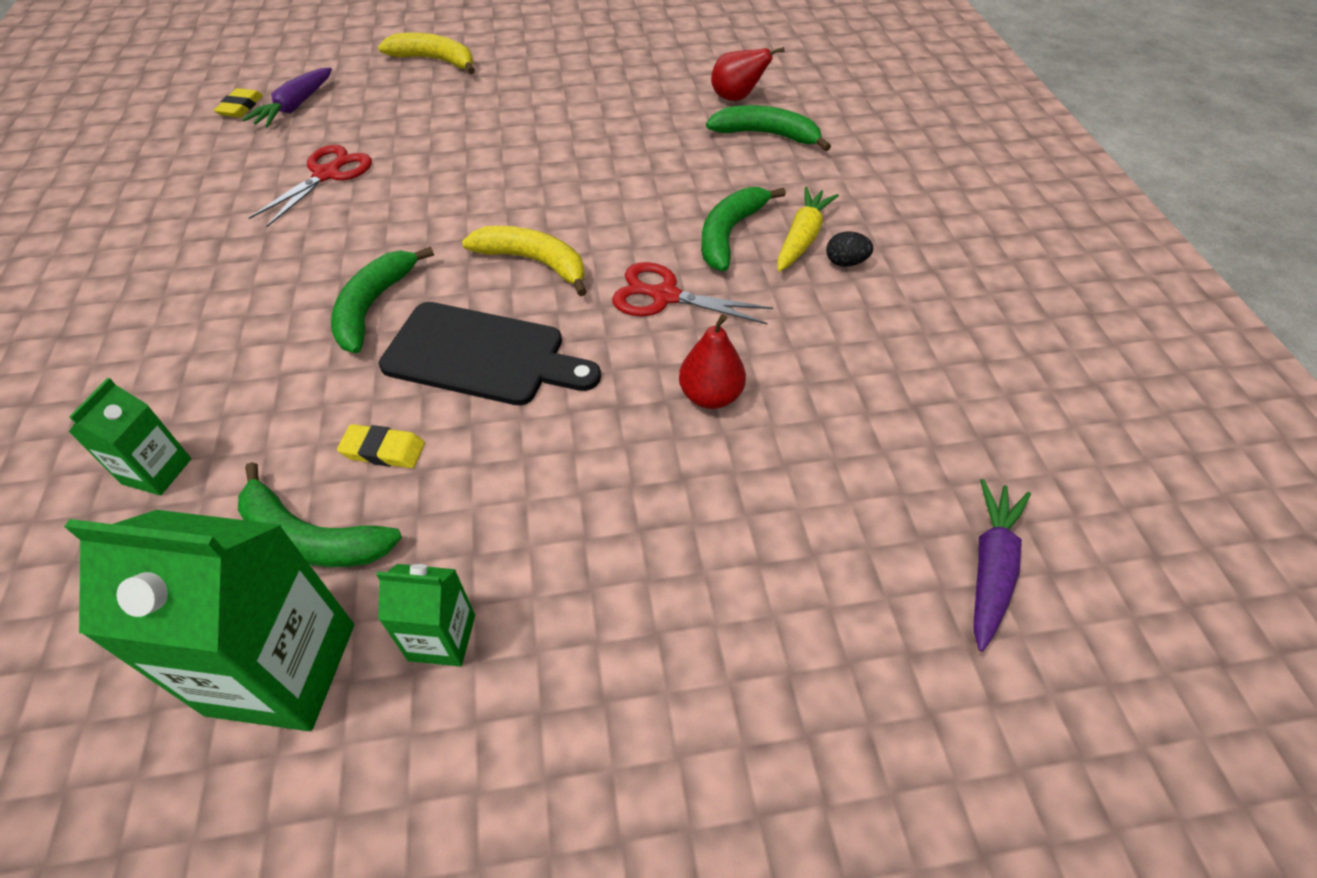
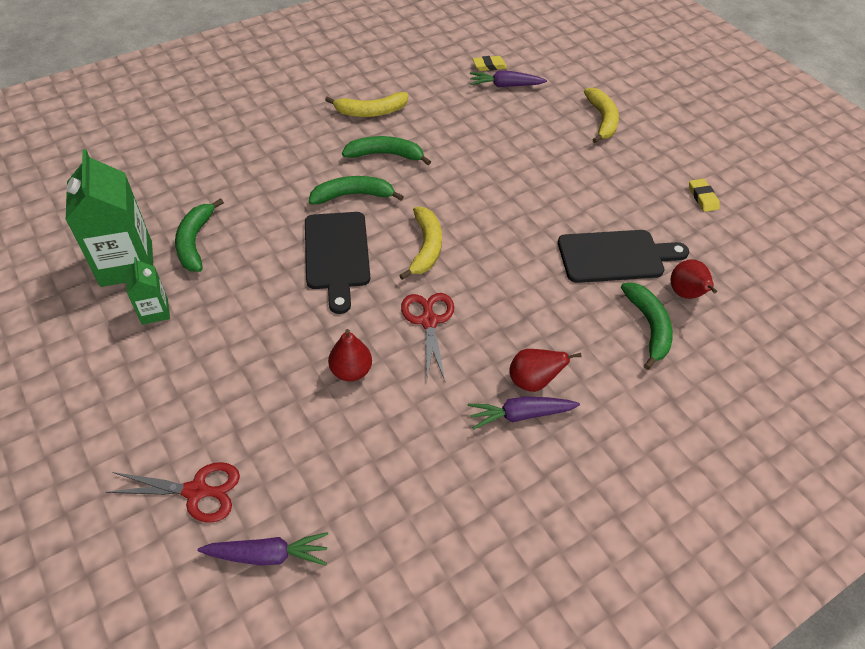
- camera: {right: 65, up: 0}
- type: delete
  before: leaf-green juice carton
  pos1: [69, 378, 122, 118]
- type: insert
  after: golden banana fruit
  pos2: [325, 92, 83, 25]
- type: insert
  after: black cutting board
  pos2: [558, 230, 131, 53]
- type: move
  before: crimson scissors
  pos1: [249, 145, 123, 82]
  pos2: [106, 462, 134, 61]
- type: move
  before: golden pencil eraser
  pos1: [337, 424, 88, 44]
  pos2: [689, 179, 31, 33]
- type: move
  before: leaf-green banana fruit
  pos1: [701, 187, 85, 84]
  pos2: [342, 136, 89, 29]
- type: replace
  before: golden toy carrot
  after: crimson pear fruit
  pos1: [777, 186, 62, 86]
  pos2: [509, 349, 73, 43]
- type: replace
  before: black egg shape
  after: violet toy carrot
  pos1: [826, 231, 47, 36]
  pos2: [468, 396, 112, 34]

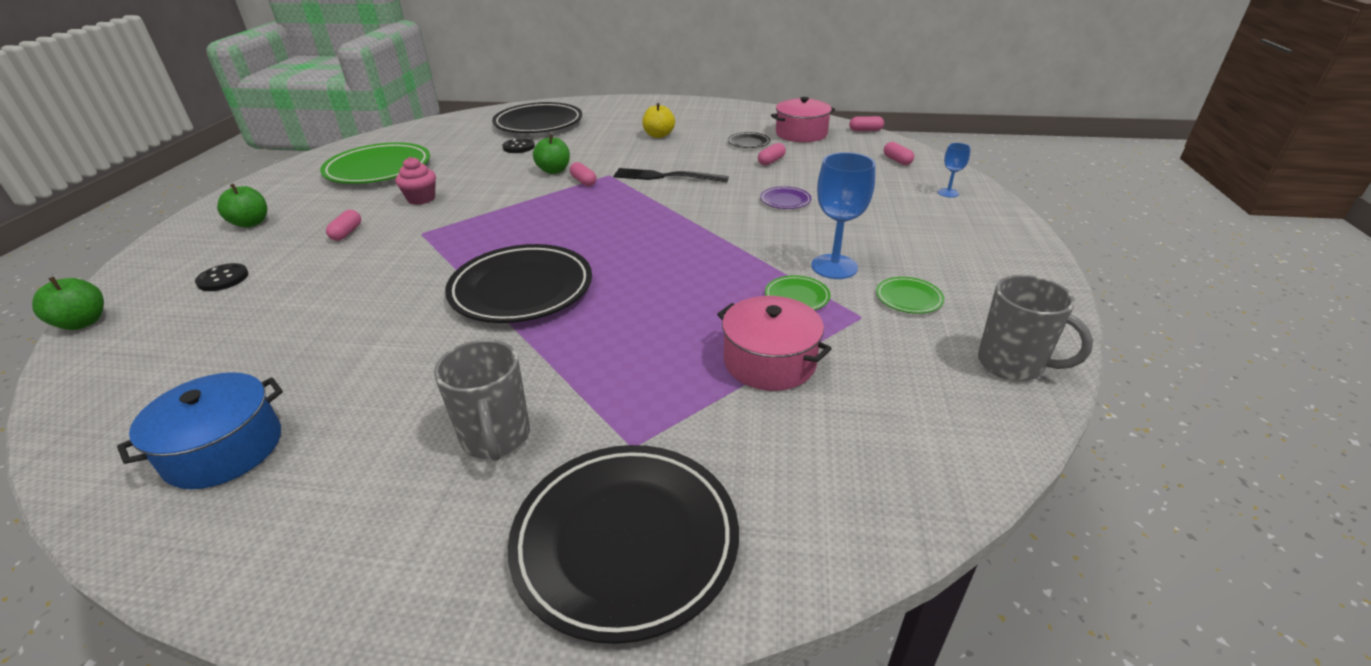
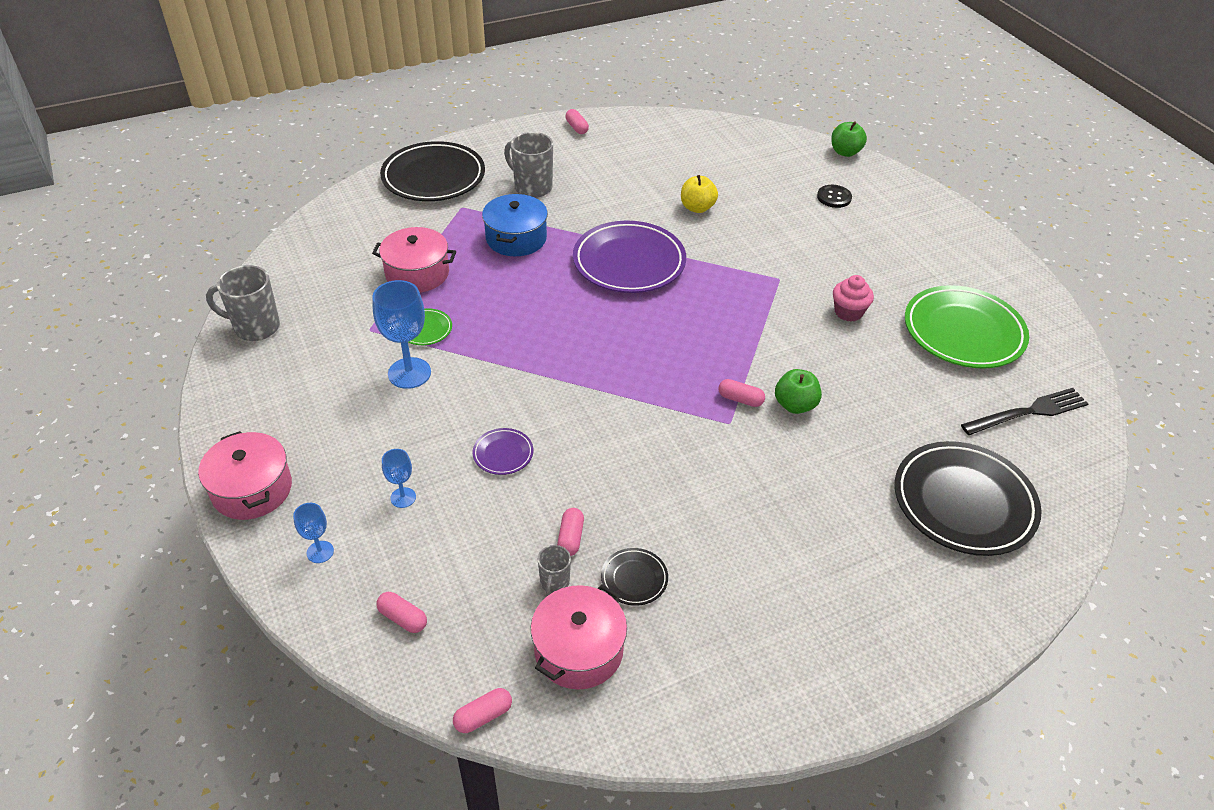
- camera: {right: 145, up: 10}
- type: delete
  before: leaf-green toy apple
  pos1: [217, 184, 50, 44]
- type: delete
  before: black button
  pos1: [502, 138, 33, 15]
- type: delete
  before: leaf-green plate
  pos1: [876, 277, 68, 37]
- type: insert
  after: rose-pink stockpot
  pos2: [198, 431, 94, 89]
- type: insert
  after: blue goblet
  pos2: [382, 449, 34, 59]
- type: insert
  after: gray mug
  pos2: [538, 545, 33, 51]
- type: move
  before: blue stockpot
  pos1: [117, 372, 166, 117]
  pos2: [482, 194, 66, 62]
- type: move
  before: rose-pink capsule
  pos1: [326, 210, 35, 31]
  pos2: [565, 109, 24, 25]
- type: move
  before: black table fork
  pos1: [613, 168, 116, 14]
  pos2: [961, 388, 128, 47]
- type: move
  before: golden toy apple
  pos1: [642, 103, 33, 35]
  pos2: [681, 175, 37, 38]
- type: recolor
  before: black plate
  after: violet plate
  pos1: [445, 244, 147, 79]
  pos2: [573, 221, 113, 72]

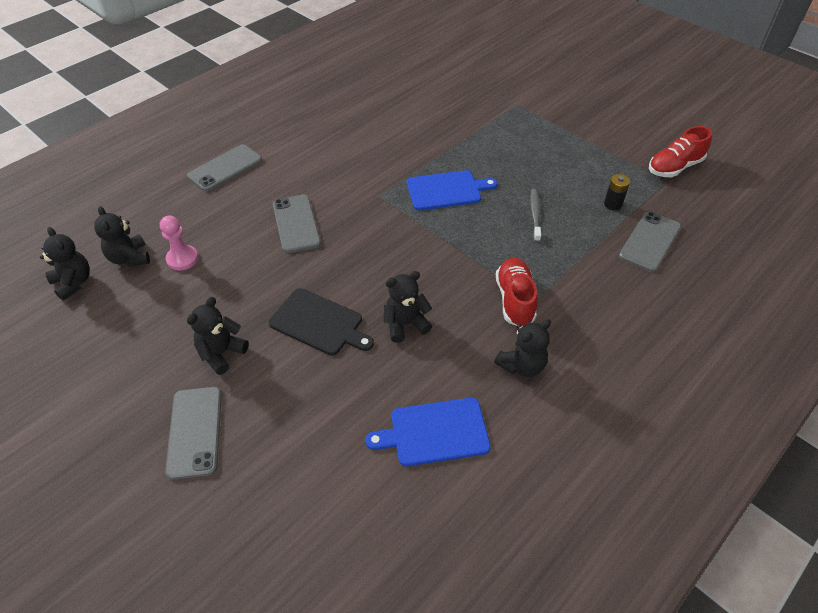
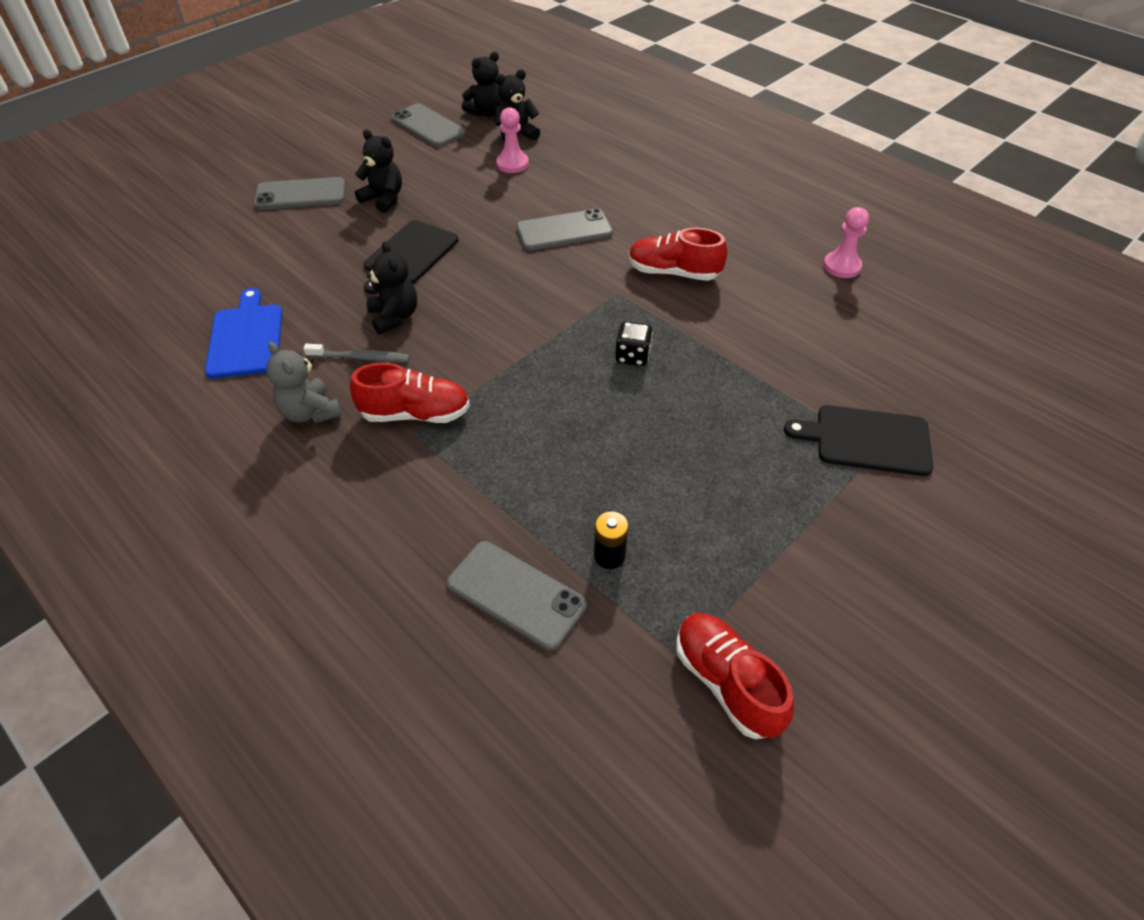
- camera: {right: 90, up: 0}
- type: insert
  after: crimson sneaker
  pos2: [629, 228, 98, 53]
- type: insert
  after: black cutting board
  pos2: [784, 405, 149, 71]
- type: insert
  after: rose-pink pawn
  pos2: [823, 207, 46, 71]
- type: move
  before: gray phone
  pos1: [187, 144, 75, 48]
  pos2: [391, 103, 75, 44]
- type: move
  before: gray tooth brush
  pos1: [530, 189, 11, 53]
  pos2: [303, 344, 107, 18]
- type: replace
  before: blue cutting board
  after: black die
  pos1: [407, 170, 91, 41]
  pos2: [615, 321, 38, 45]
- type: recolor
  before: black stuffed bear
  after: gray stuffed bear
  pos1: [494, 319, 57, 58]
  pos2: [266, 342, 76, 81]

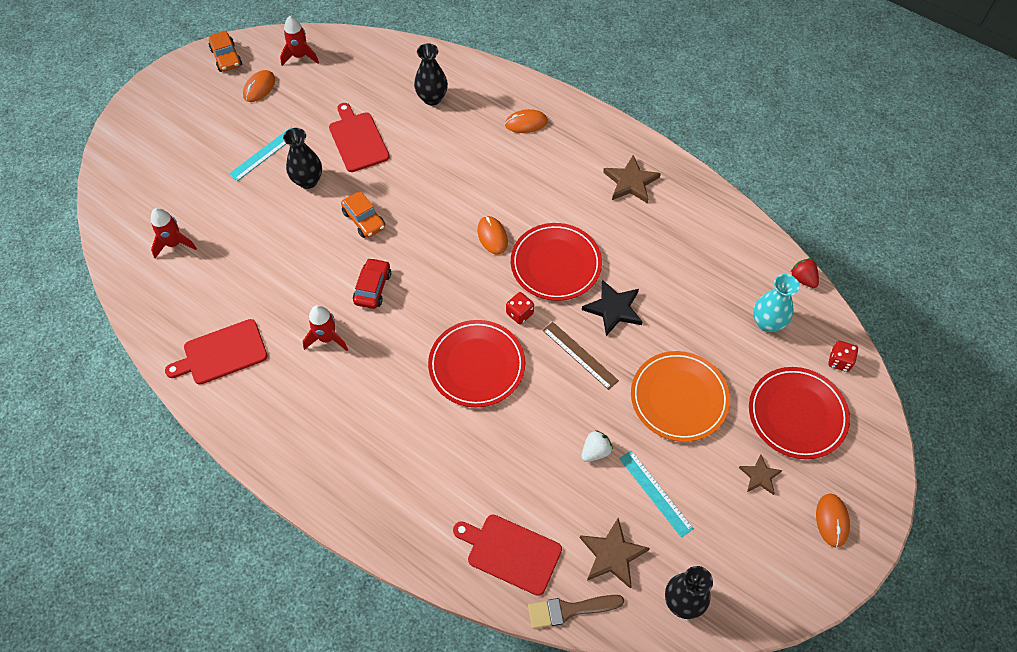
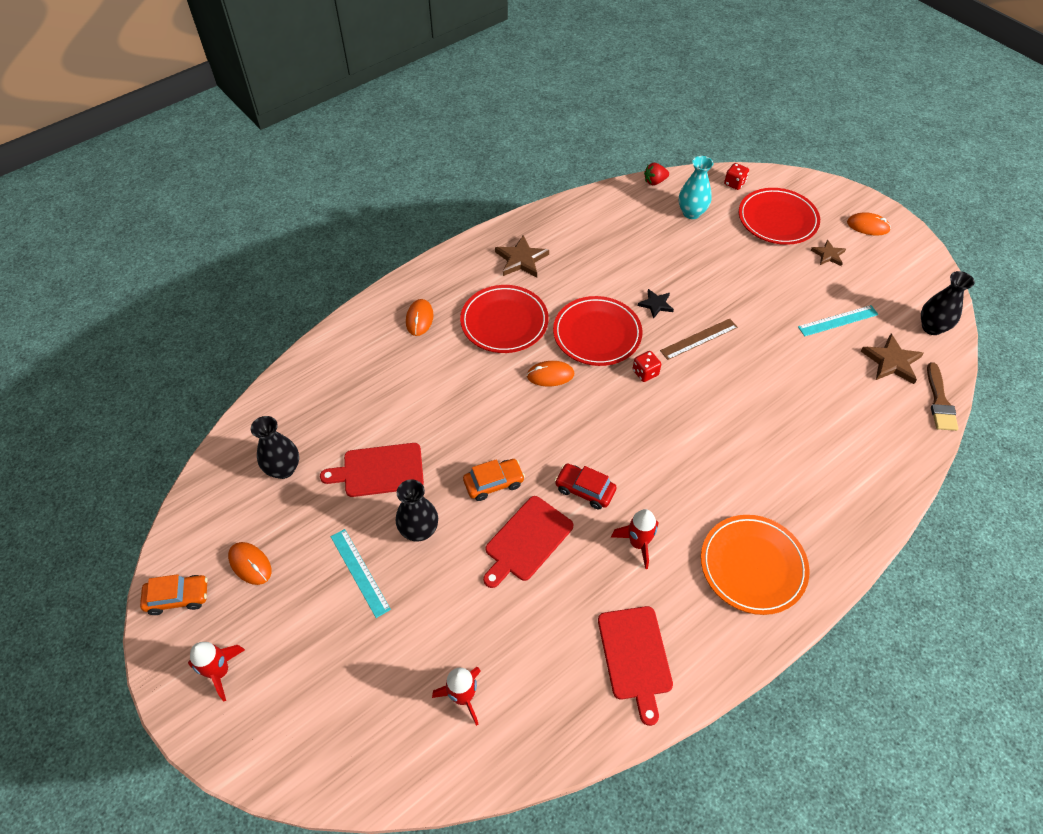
- camera: {right: -75, up: -5}
- type: delete
  before: snow-white toy strawberry
  pos1: [581, 430, 32, 32]
- type: move
  before: crimson rocket
  pos1: [280, 16, 39, 50]
  pos2: [188, 642, 57, 60]
- type: move
  before: black tall vase
  pos1: [414, 43, 34, 63]
  pos2: [251, 416, 48, 63]
- type: move
  before: crimson plate
  pos1: [428, 320, 97, 87]
  pos2: [460, 285, 89, 68]
- type: move
  before: crimson cutting board
  pos1: [453, 515, 109, 81]
  pos2: [483, 496, 90, 92]
- type: move
  before: bright orange plate
  pos1: [631, 351, 99, 91]
  pos2: [701, 515, 109, 100]
- type: resize
  before: black star
  pos1: [582, 279, 61, 57]
  pos2: [638, 289, 36, 30]
  scale: 0.63

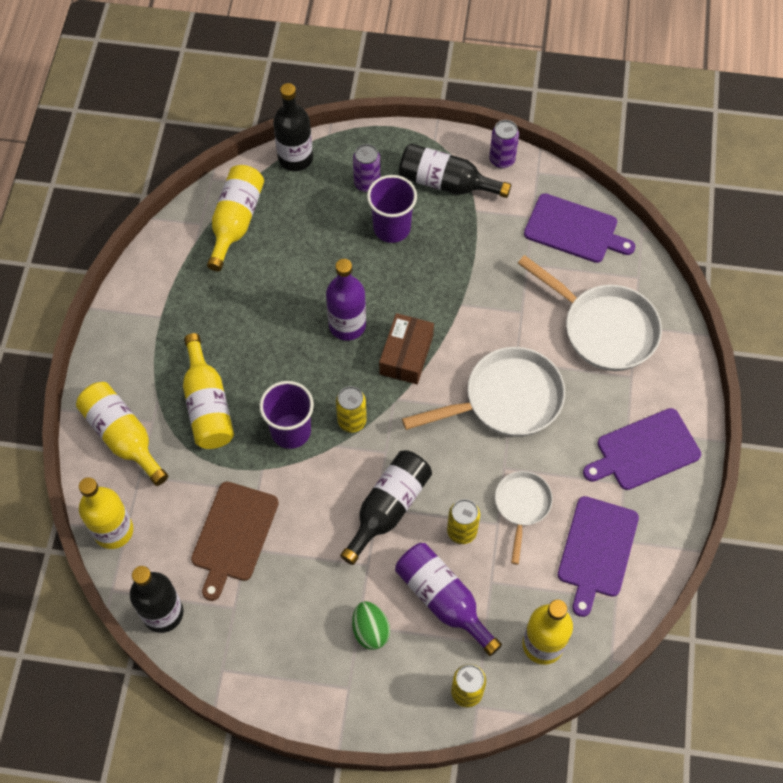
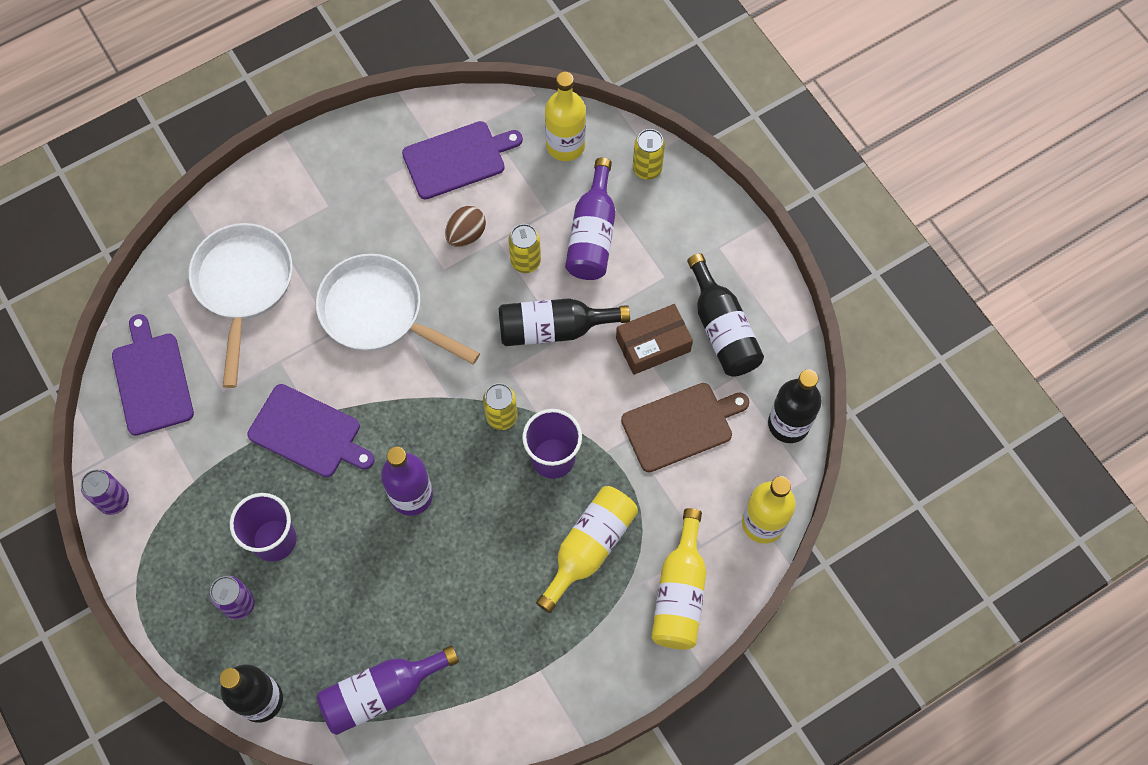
- camera: {right: -130, up: 5}
- type: delete
  before: leaf-green egg shape
  pos1: [352, 601, 38, 49]
- type: move
  before: russet box
  pos1: [379, 313, 55, 71]
  pos2: [616, 304, 77, 71]
- type: move
  before: black flask
  pos1: [399, 143, 112, 55]
  pos2: [687, 253, 77, 124]
- type: move
  before: violet cutting board
  pos1: [583, 408, 118, 82]
  pos2: [247, 384, 128, 93]
- type: replace
  before: snow-white frying pan
  after: russet egg shape
  pos1: [495, 471, 58, 93]
  pos2: [445, 206, 41, 41]
- type: recolor
  before: golden flask
  after: violet flask
  pos1: [207, 165, 57, 107]
  pos2: [317, 645, 142, 90]

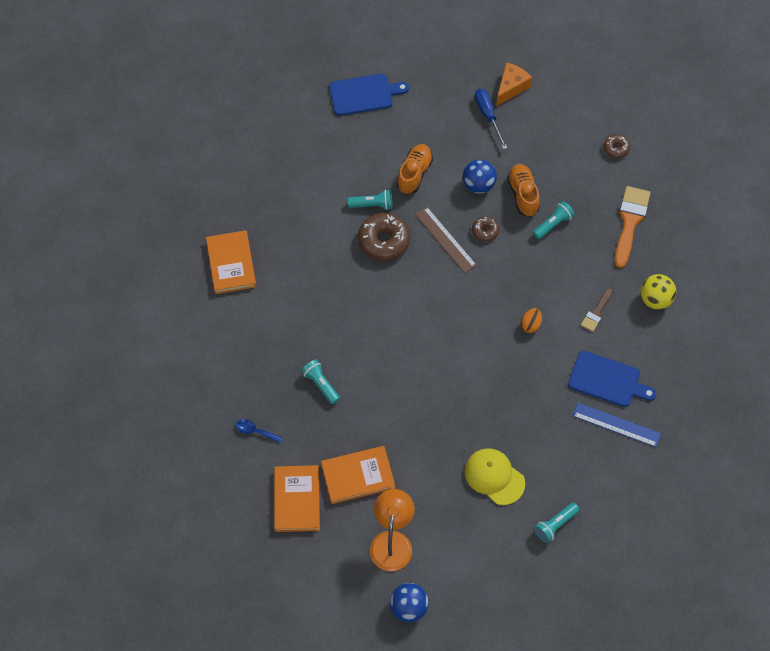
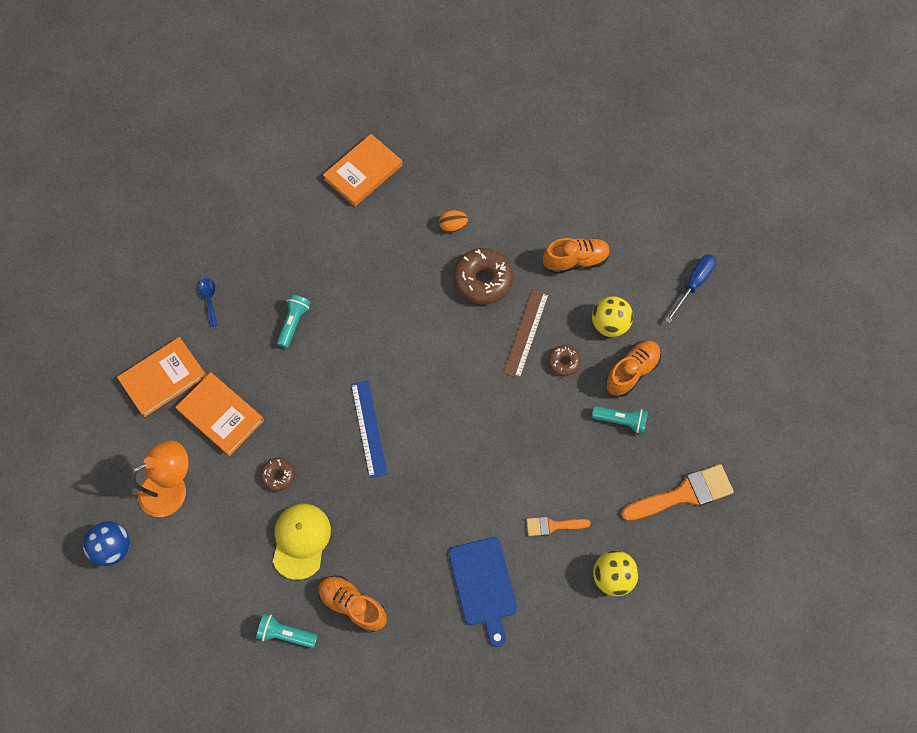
- camera: {right: 55, up: 5}
- type: delete
  before: blue cutting board
  pos1: [329, 74, 80, 42]
- type: delete
  before: aqua torch
  pos1: [348, 190, 45, 20]
- type: delete
  before: bright orange piece of cheese
  pos1: [496, 62, 36, 44]
- type: insert
  after: bright orange sneaker
  pos2: [318, 575, 69, 58]
- type: move
  before: bright orange egg shape
  pos1: [521, 308, 21, 25]
  pos2: [439, 210, 29, 23]
- type: move
  before: blue measuring stick
  pos1: [573, 403, 88, 44]
  pos2: [351, 380, 37, 98]
- type: move
  before: russet donut
  pos1: [603, 134, 27, 24]
  pos2: [260, 458, 35, 33]
- type: recolor
  before: blue sphere
  after: golden sphere
  pos1: [463, 159, 34, 35]
  pos2: [592, 296, 41, 41]
- type: recolor
  before: russet brush
  after: bright orange brush
  pos1: [581, 288, 32, 44]
  pos2: [526, 517, 65, 19]

